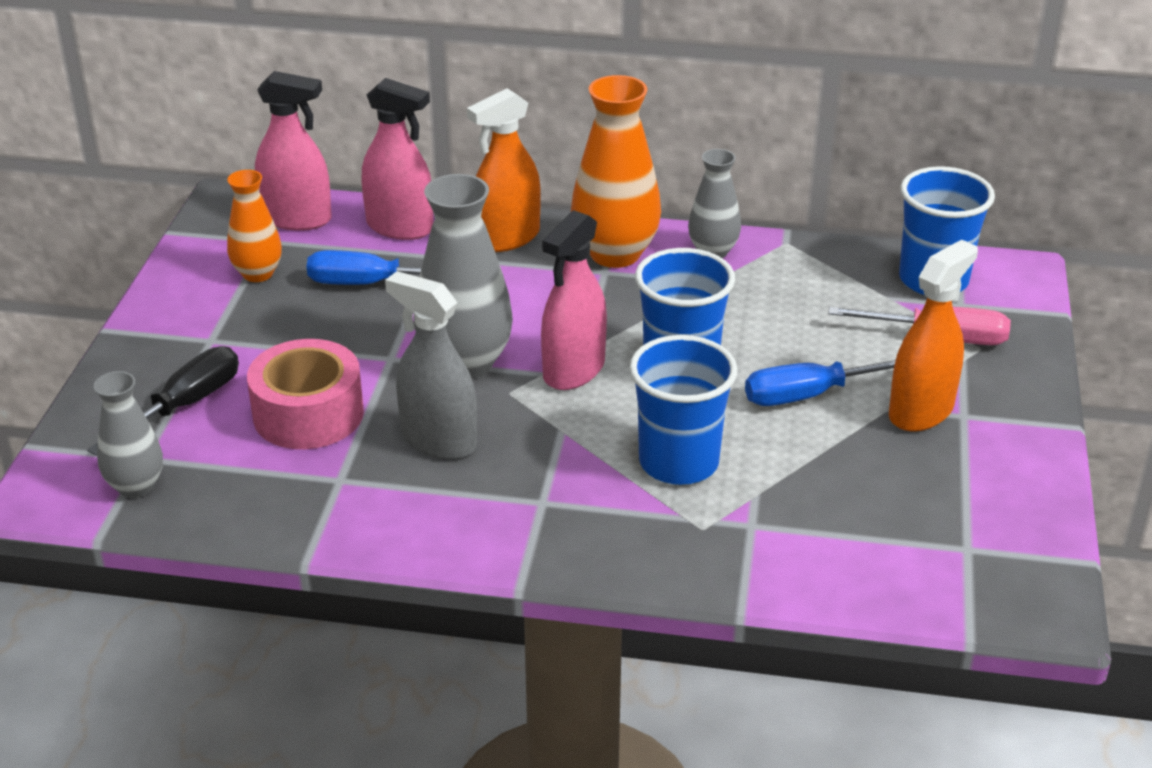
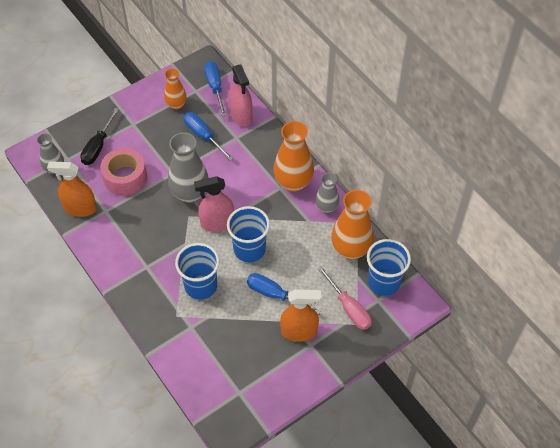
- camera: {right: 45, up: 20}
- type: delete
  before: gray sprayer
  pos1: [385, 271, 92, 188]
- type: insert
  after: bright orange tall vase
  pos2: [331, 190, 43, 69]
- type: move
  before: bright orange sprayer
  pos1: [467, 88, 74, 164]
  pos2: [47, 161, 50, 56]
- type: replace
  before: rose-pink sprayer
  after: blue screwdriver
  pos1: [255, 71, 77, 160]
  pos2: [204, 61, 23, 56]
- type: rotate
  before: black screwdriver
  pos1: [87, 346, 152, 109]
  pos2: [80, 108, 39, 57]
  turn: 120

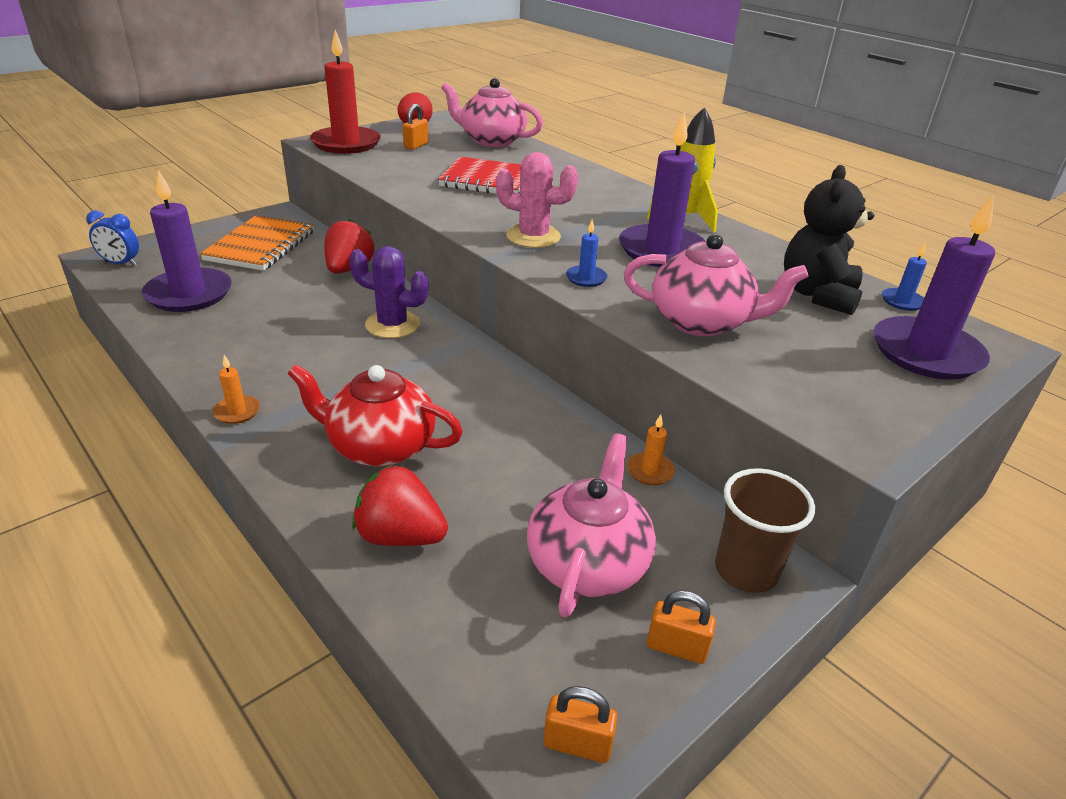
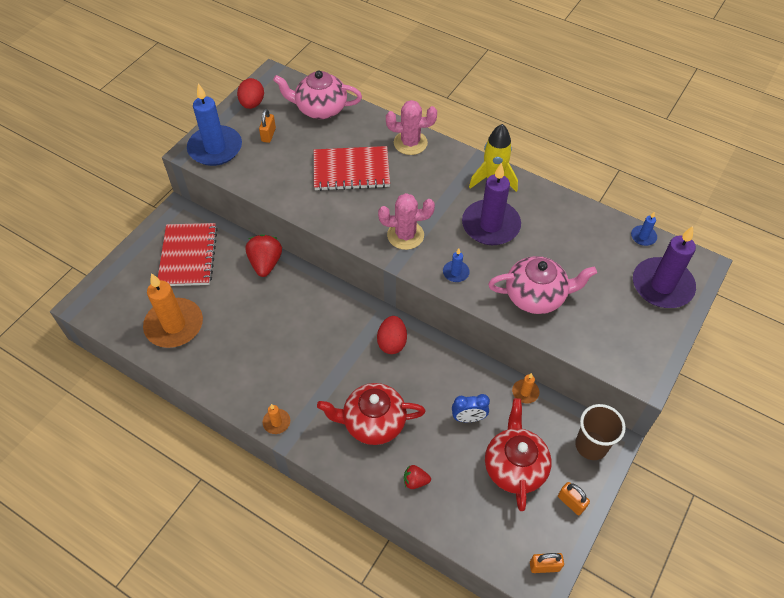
- camera: {right: -15, up: 20}
- type: delete
  before: violet saguaro cactus
  pos1: [349, 246, 80, 92]
- type: delete
  before: black stuffed bear
  pos1: [784, 165, 90, 150]
- type: insert
  after: crimson egg shape
  pos2: [377, 316, 30, 38]
- type: insert
  after: rose-pink saguaro cactus
  pos2: [386, 100, 51, 55]
- type: move
  before: blue bedside clock
  pos1: [86, 211, 53, 55]
  pos2: [452, 394, 38, 28]
- type: recolor
  before: violet candle
  after: bright orange candle
  pos1: [142, 170, 90, 142]
  pos2: [143, 273, 60, 75]
- type: recolor
  before: bright orange exercise book
  after: crimson exercise book
  pos1: [200, 215, 114, 56]
  pos2: [158, 223, 60, 63]
- type: recolor
  before: crimson candle
  after: blue candle
  pos1: [310, 30, 71, 124]
  pos2: [187, 83, 55, 83]
- type: recolor
  before: rose-pink teapot
  after: crimson teapot
  pos1: [527, 433, 129, 185]
  pos2: [485, 398, 67, 113]
- type: rotate
  before: bright orange small lock
  pos1: [647, 590, 69, 74]
  pos2: [558, 482, 32, 33]
  turn: 45
- type: resize
  before: crimson toy strawberry
  pos1: [352, 465, 96, 81]
  pos2: [404, 465, 27, 24]
  scale: 0.55

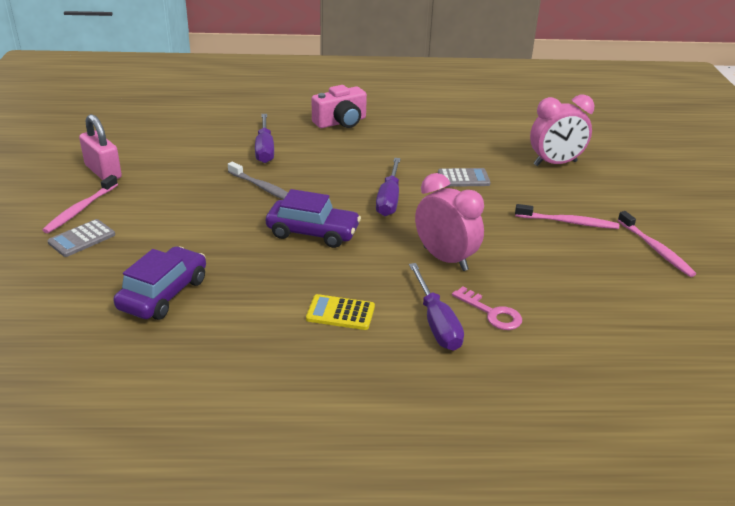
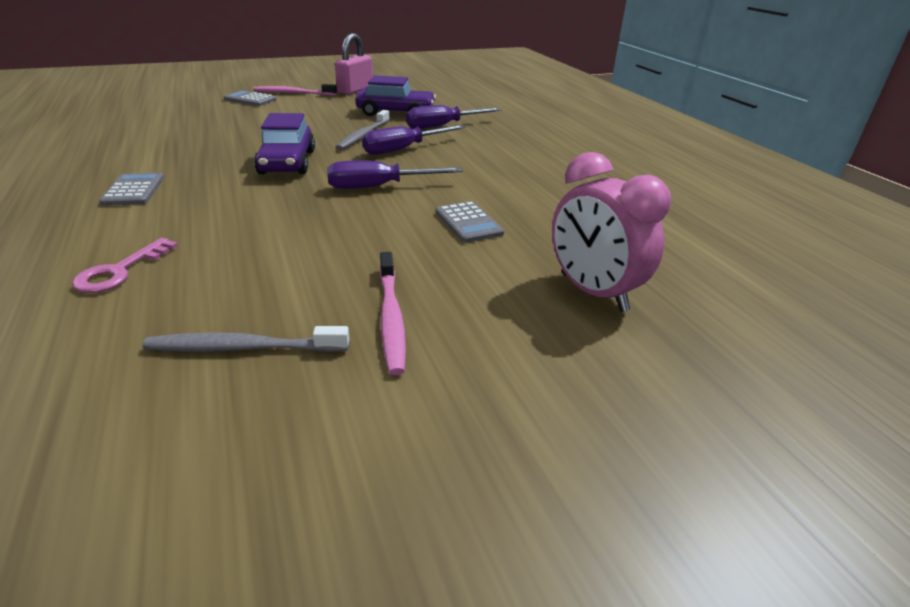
- camera: {right: 70, up: 0}
- type: delete
  before: rose-pink photo camera
  pos1: [312, 85, 55, 43]
- type: delete
  before: rose-pink bedside clock
  pos1: [415, 173, 69, 98]
- type: delete
  before: rose-pink tooth brush
  pos1: [618, 211, 78, 66]
- type: insert
  after: gray tooth brush
  pos2: [142, 326, 207, 26]
- type: move
  before: violet toy car
  pos1: [113, 246, 93, 74]
  pos2: [355, 75, 81, 41]
- type: move
  before: violet screwdriver
  pos1: [409, 263, 55, 88]
  pos2: [362, 125, 103, 30]
- type: recolor
  before: golden pocket calculator
  after: gray pocket calculator
  pos1: [306, 294, 69, 36]
  pos2: [99, 173, 65, 33]

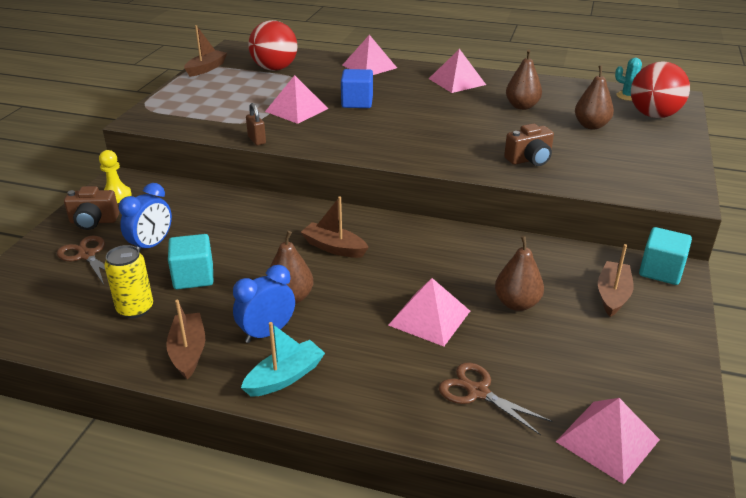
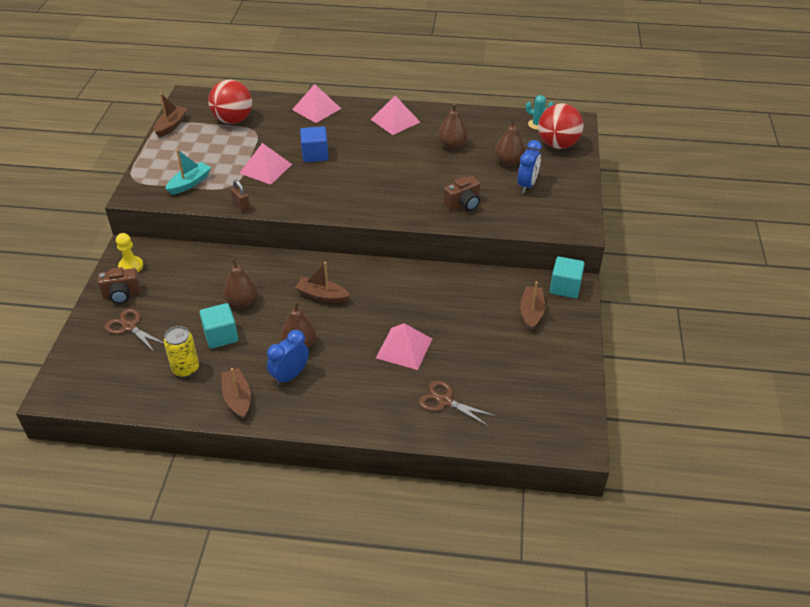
- camera: {right: -10, up: 10}
- type: delete
  before: rose-pink solid pyramid
  pos1: [556, 398, 104, 86]
- type: move
  before: blue bedside clock
  pos1: [119, 183, 53, 69]
  pos2: [518, 140, 24, 53]
- type: move
  before: aqua toy boat
  pos1: [241, 322, 84, 75]
  pos2: [166, 149, 45, 46]
- type: move
  before: russet pear fruit
  pos1: [495, 236, 49, 75]
  pos2: [223, 258, 35, 49]

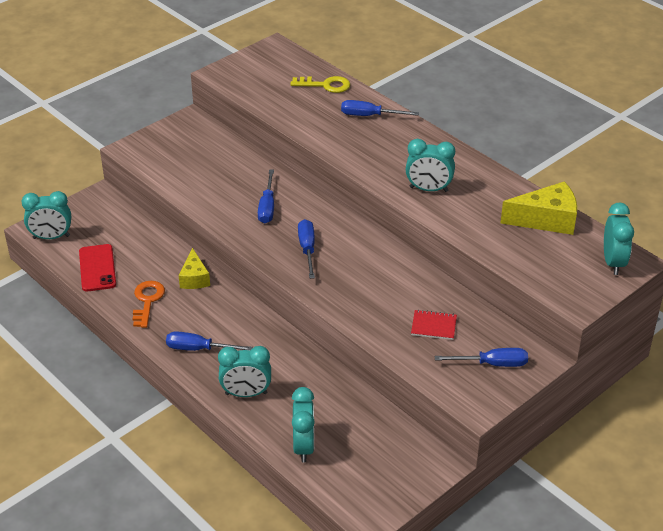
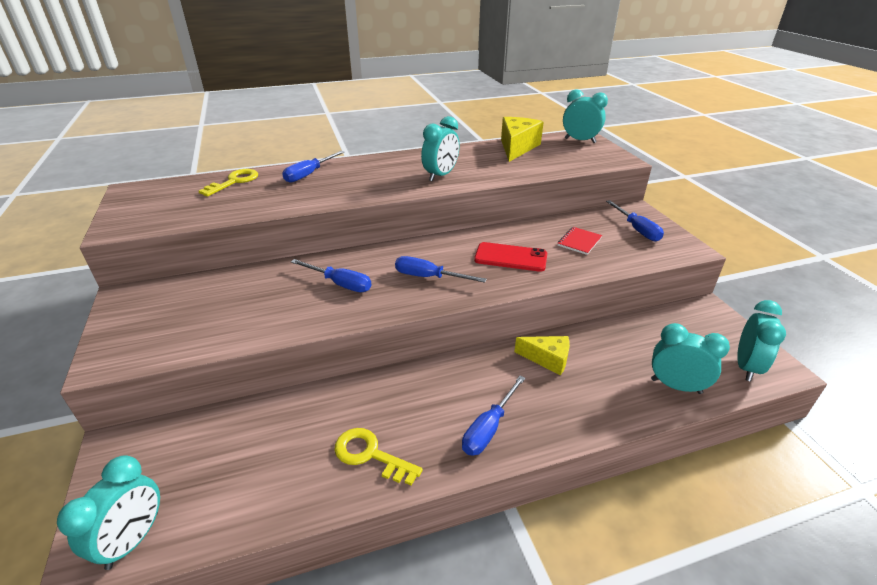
- camera: {right: -65, up: -5}
- type: move
  before: crimson phone
  pos1: [79, 244, 37, 48]
  pos2: [474, 242, 73, 30]
- type: move
  before: golden piece of cheese
  pos1: [179, 248, 31, 41]
  pos2: [514, 336, 56, 39]
- type: move
  before: aqua bedside clock
  pos1: [218, 346, 53, 51]
  pos2: [737, 300, 49, 82]
- type: recolor
  before: bright orange door key
  after: golden door key
  pos1: [133, 281, 32, 47]
  pos2: [334, 428, 89, 58]
- type: rotate
  before: blue screwdriver
  pos1: [434, 348, 94, 19]
  pos2: [606, 200, 58, 41]
  turn: 135

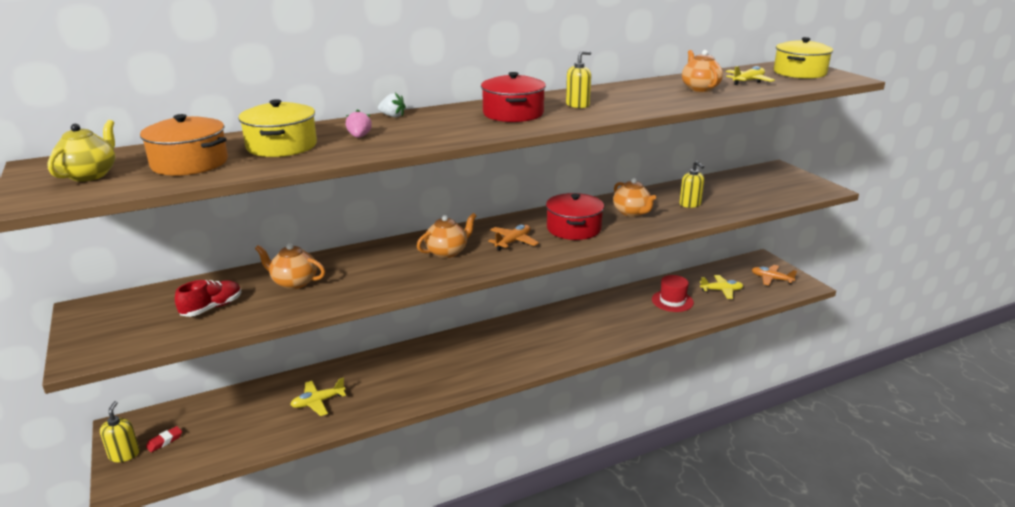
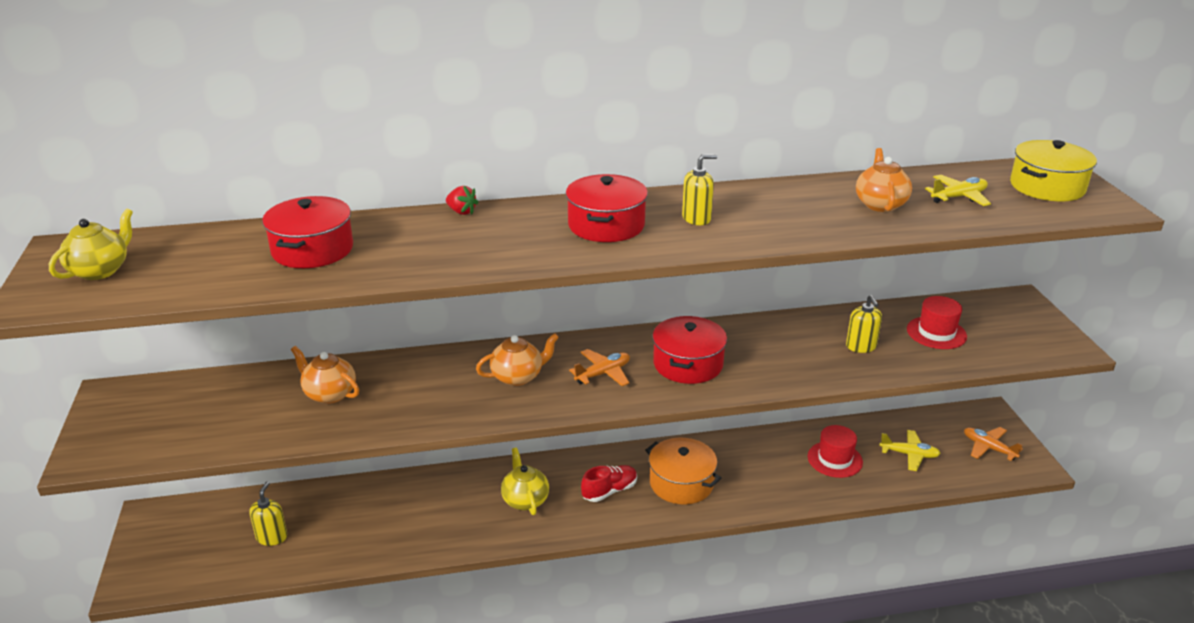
- camera: {right: 15, up: 5}
- type: delete
  before: crimson pencil eraser
  pos1: [146, 426, 36, 26]
- type: delete
  before: golden aeroplane
  pos1: [290, 378, 56, 38]
- type: delete
  before: rose-pink toy strawberry
  pos1: [346, 109, 26, 29]
- type: delete
  before: bright orange teapot
  pos1: [613, 178, 43, 39]
- type: insert
  after: golden teapot
  pos2: [501, 448, 48, 67]
- type: insert
  after: crimson hat
  pos2: [907, 296, 60, 53]
- type: move
  before: golden pump bottle
  pos1: [100, 401, 40, 61]
  pos2: [249, 482, 38, 64]
- type: move
  before: bright orange stockpot
  pos1: [140, 114, 88, 62]
  pos2: [645, 438, 77, 66]
- type: move
  before: crimson sneaker
  pos1: [175, 280, 67, 37]
  pos2: [581, 465, 56, 37]
- type: recolor
  before: golden stockpot
  after: crimson stockpot
  pos1: [238, 99, 79, 58]
  pos2: [262, 196, 91, 72]
- type: recolor
  before: snow-white toy strawberry
  after: crimson toy strawberry
  pos1: [378, 93, 28, 24]
  pos2: [446, 186, 33, 29]

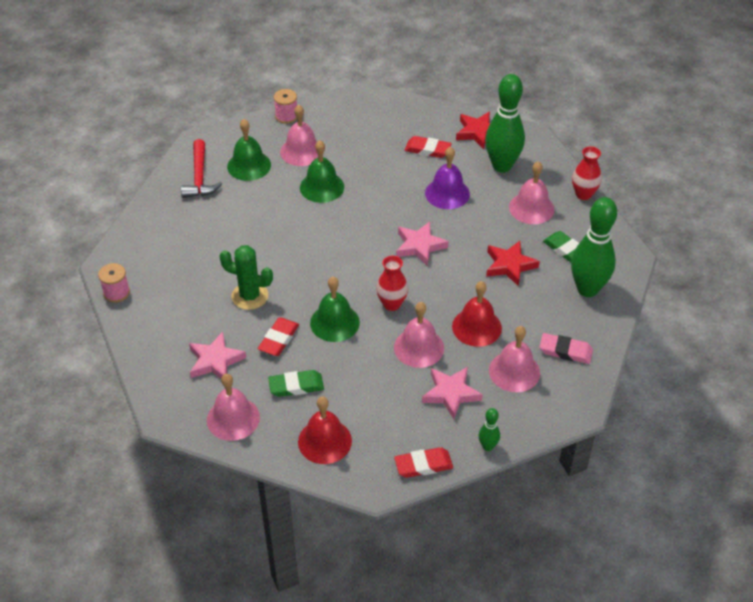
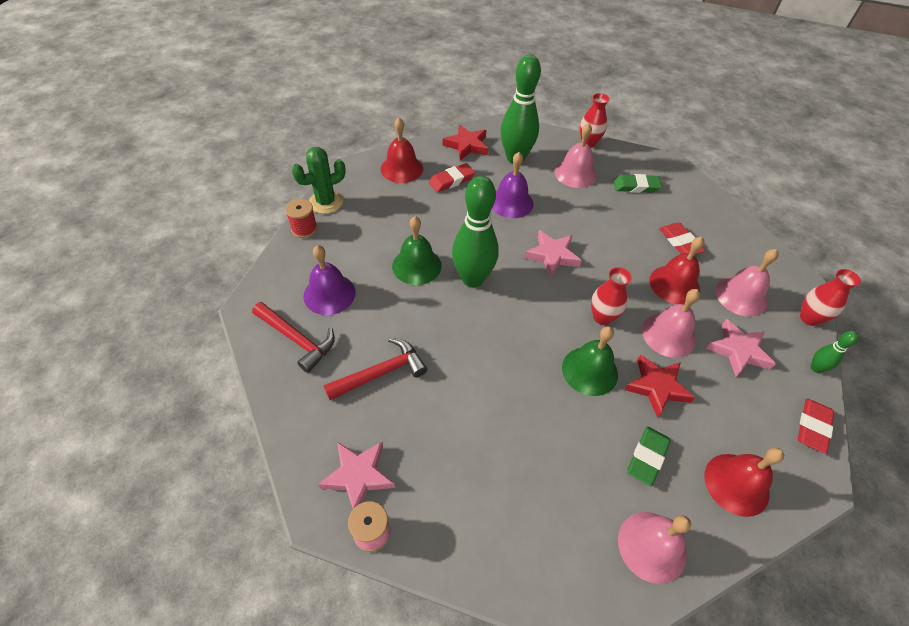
- camera: {right: -50, up: 5}
- type: delete
  before: rose-pink bell
  pos1: [280, 105, 38, 61]
- type: delete
  before: rose-pink pencil eraser
  pos1: [539, 333, 54, 31]
- type: insert
  after: crimson claw hammer
  pos2: [323, 338, 104, 62]
- type: insert
  after: crimson bell
  pos2: [381, 118, 42, 65]
- type: insert
  after: crimson tall vase
  pos2: [800, 269, 61, 57]
- type: move
  before: rose-pink star
  pos1: [189, 332, 57, 47]
  pos2: [318, 442, 77, 67]
- type: move
  before: leaf-green saguaro cactus
  pos1: [220, 245, 53, 65]
  pos2: [292, 147, 54, 67]
- type: move
  before: crimson pencil eraser
  pos1: [258, 317, 41, 39]
  pos2: [659, 223, 46, 32]
- type: move
  before: crimson star
  pos1: [486, 241, 54, 46]
  pos2: [624, 354, 71, 64]
- type: move
  before: leaf-green tenpin
  pos1: [571, 197, 46, 100]
  pos2: [452, 176, 47, 112]
- type: recolor
  before: leaf-green bell
  after: violet bell
  pos1: [227, 119, 44, 62]
  pos2: [303, 245, 53, 70]
- type: recolor
  before: rose-pink reel of thread
  after: crimson reel of thread
  pos1: [274, 89, 23, 35]
  pos2: [285, 199, 33, 39]

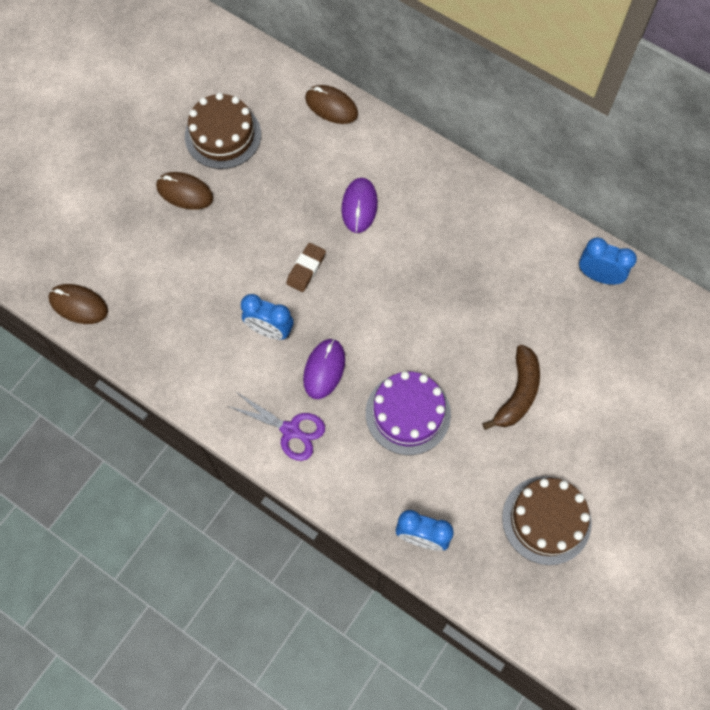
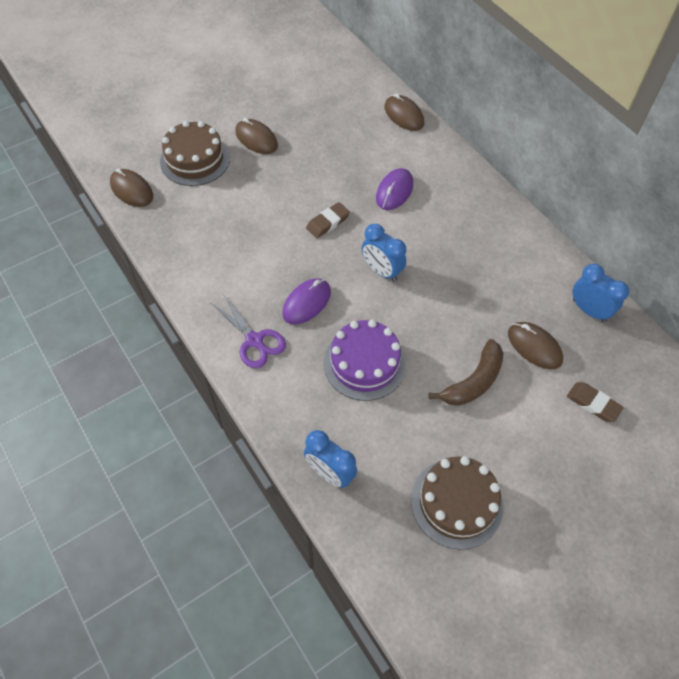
- camera: {right: 20, up: -10}
- type: insert
  after: russet PC mouse
  pos2: [508, 322, 55, 48]
- type: insert
  after: russet pencil eraser
  pos2: [567, 382, 57, 40]
- type: move
  before: russet gateau
  pos1: [185, 93, 76, 76]
  pos2: [160, 121, 70, 65]
- type: move
  before: blue bedside clock
  pos1: [241, 294, 53, 46]
  pos2: [362, 224, 44, 58]

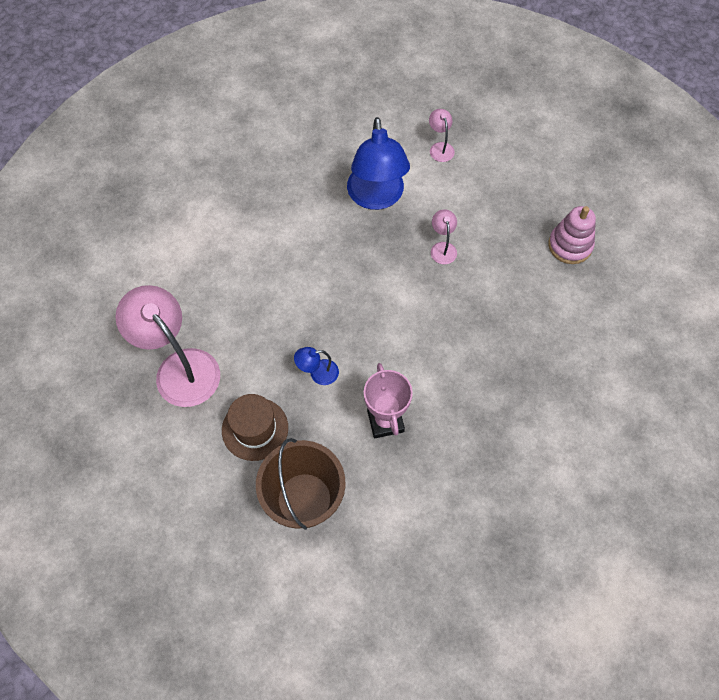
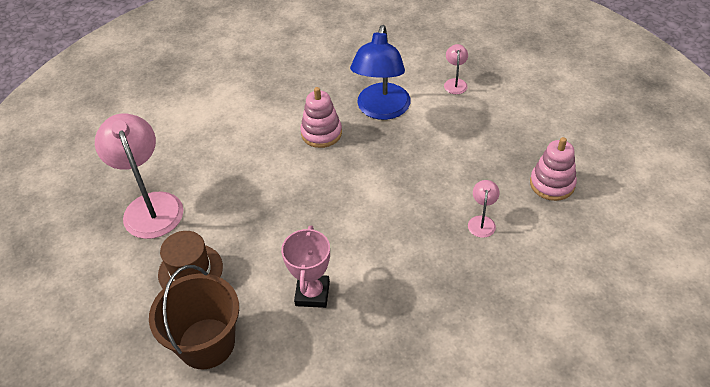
- camera: {right: 20, up: -15}
- type: delete
  before: blue reading lamp
  pos1: [294, 347, 45, 38]
- type: insert
  after: rose-pink stacking rings
  pos2: [300, 87, 42, 61]
- type: move
  before: rose-pink reading lamp
  pos1: [431, 209, 26, 55]
  pos2: [468, 180, 32, 58]

